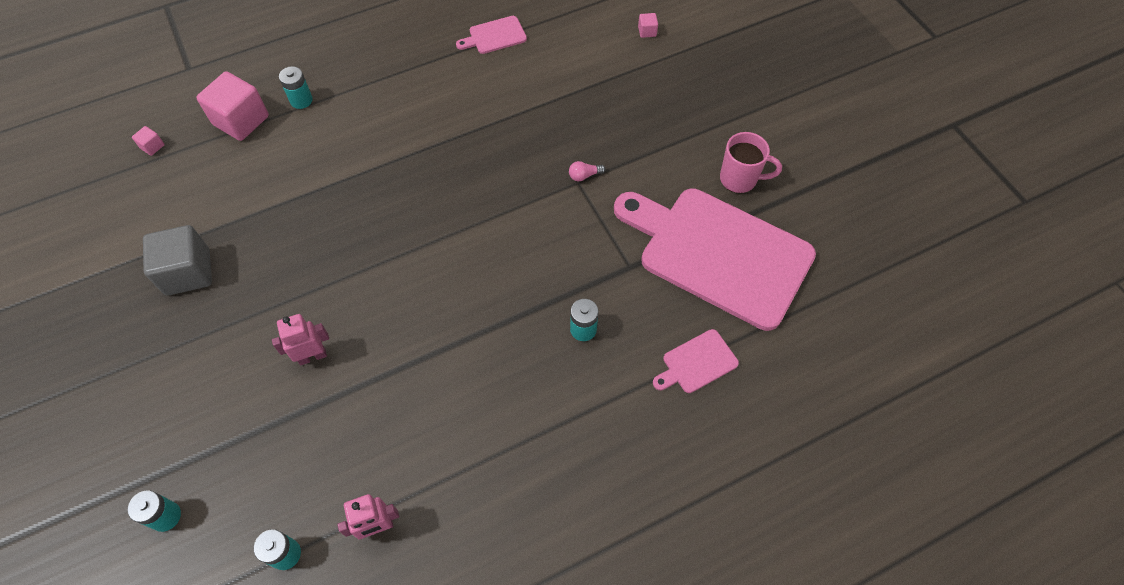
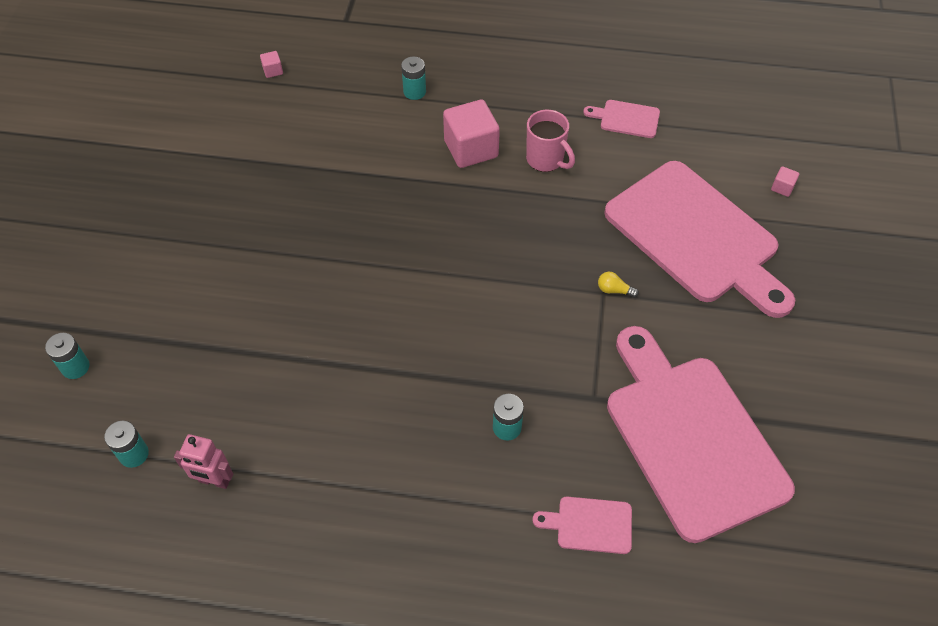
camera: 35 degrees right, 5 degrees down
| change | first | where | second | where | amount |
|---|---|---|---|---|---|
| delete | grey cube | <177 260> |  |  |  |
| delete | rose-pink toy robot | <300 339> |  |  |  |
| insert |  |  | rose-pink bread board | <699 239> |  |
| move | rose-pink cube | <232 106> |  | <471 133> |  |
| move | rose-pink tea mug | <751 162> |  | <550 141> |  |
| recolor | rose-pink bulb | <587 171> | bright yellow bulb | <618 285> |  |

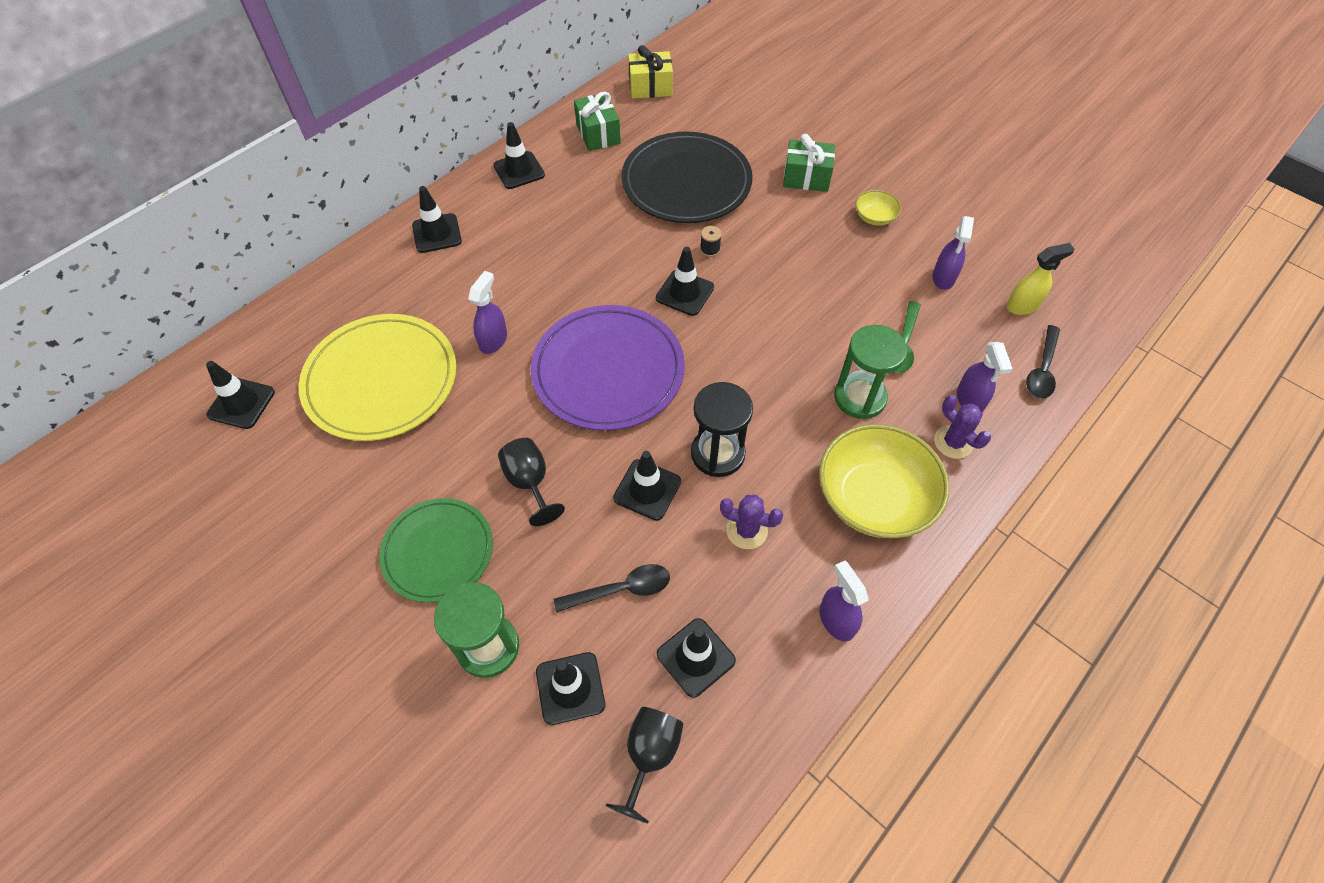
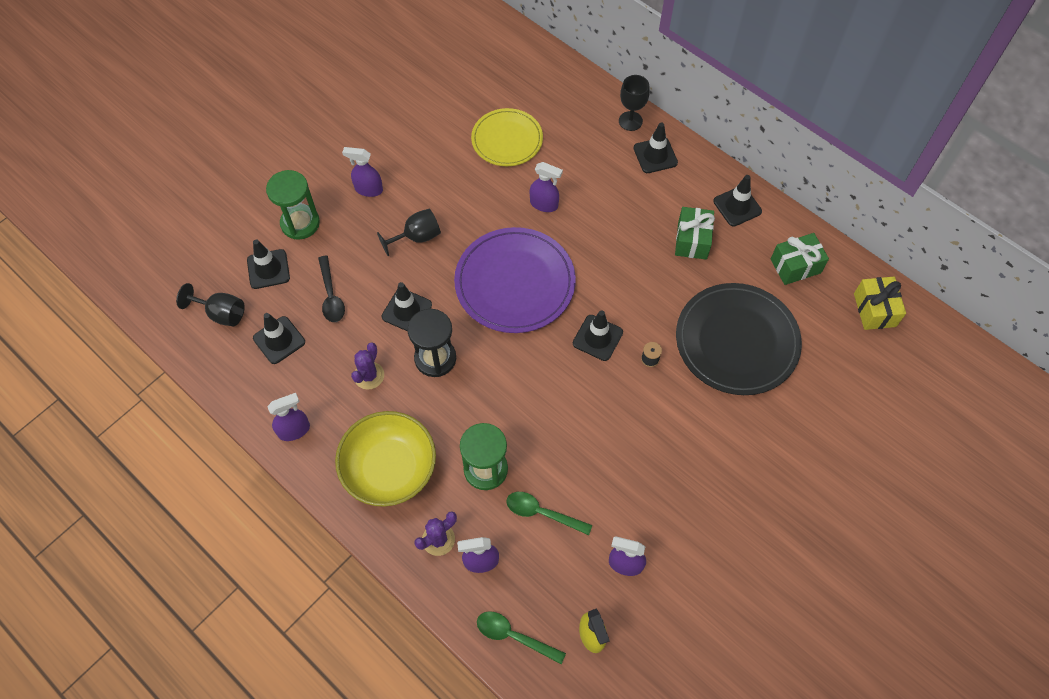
camera: 90 degrees right, 5 degrees up
| change | first | where | second | where | amount |
|---|---|---|---|---|---|
| delete | ebony road cone | <240 395> |  |  |  |
| delete | bright yellow serving bowl | <878 208> |  |  |  |
| insert |  |  | ebony chalice | <634 103> |  |
| move | emerald gift | <809 163> |  | <695 233> |  |
| replace | emerald plate | <436 550> | purple sprayer | <362 172> |  |
| recolor | ebony spoon | <1043 362> | emerald spoon | <521 637> |  |
| resize | bright yellow plate | <378 377> |  | <507 137> | x0.64 |

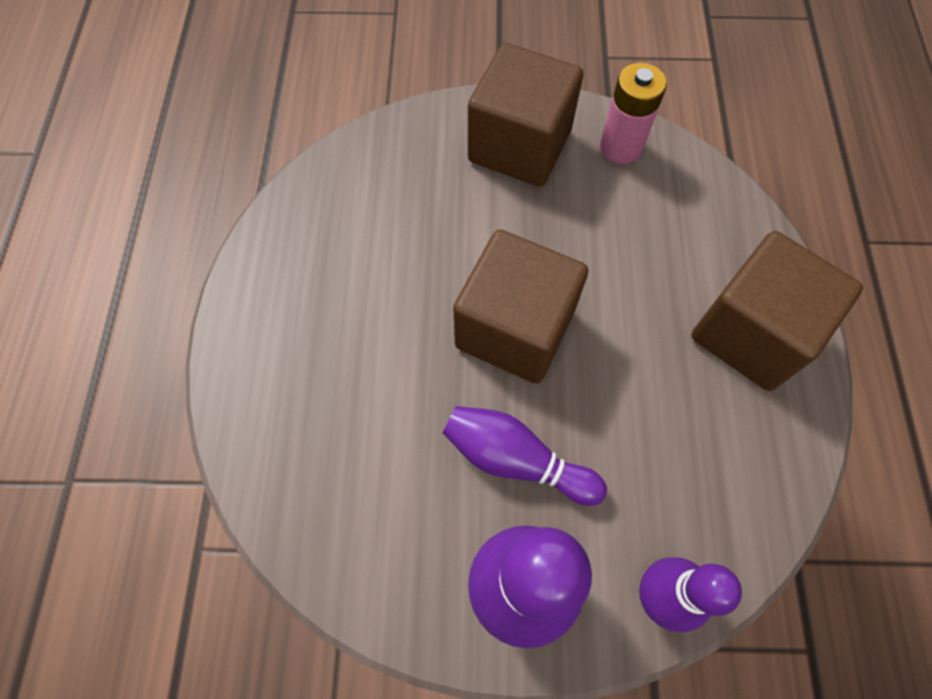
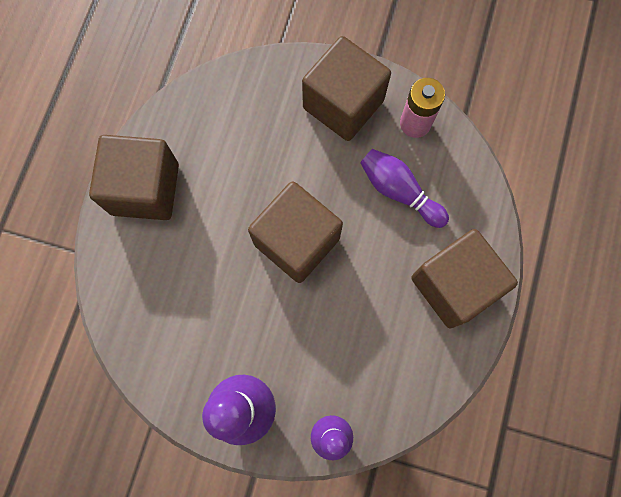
camera: 15 degrees right, 10 degrees up
| change | first | where | second | where | amount |
|---|---|---|---|---|---|
| insert |  |  | dark brown cube | <134 177> |  |
| move | purple tenpin | <525 456> |  | <404 188> |  |

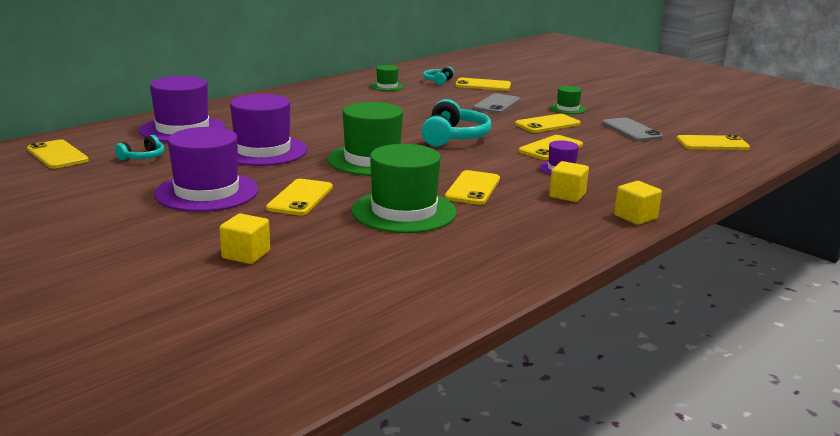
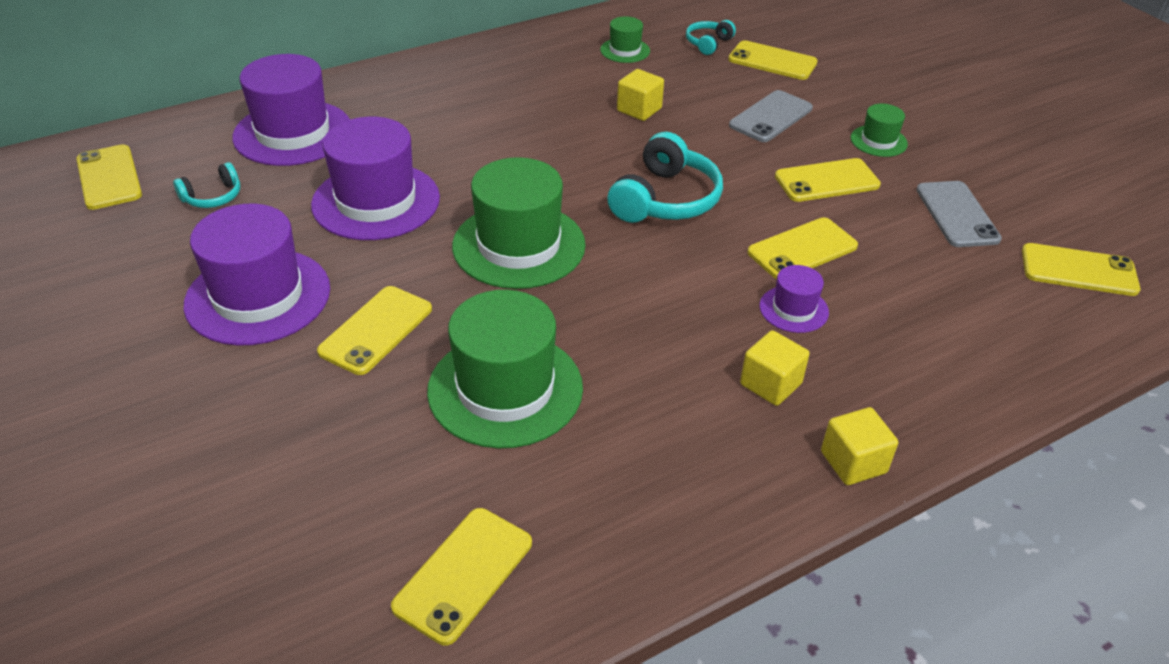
camera: 15 degrees right, 20 degrees up
| change | first | where | second | where | amount |
|---|---|---|---|---|---|
| move | bright yellow cube | <244 238> |  | <640 95> |  |
| move | bright yellow smartphone | <472 187> |  | <461 576> |  |

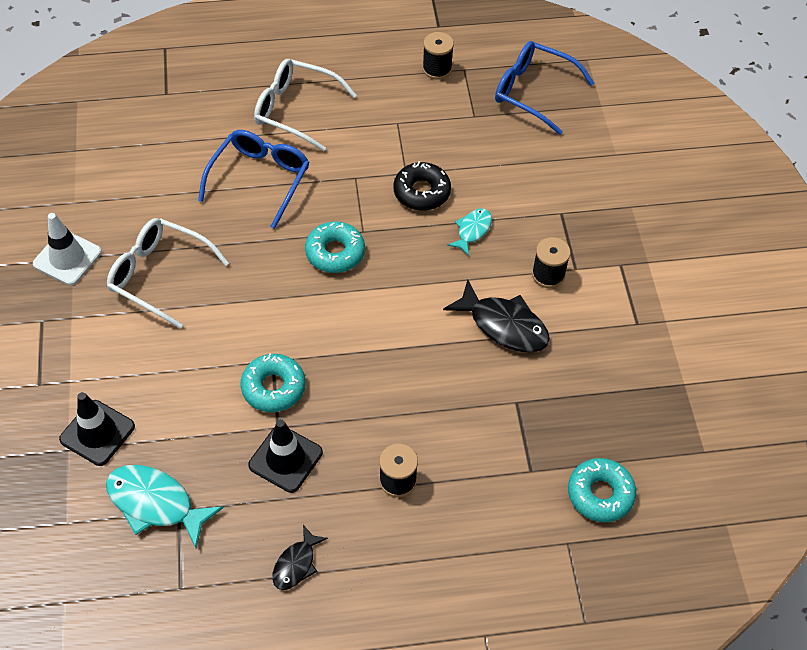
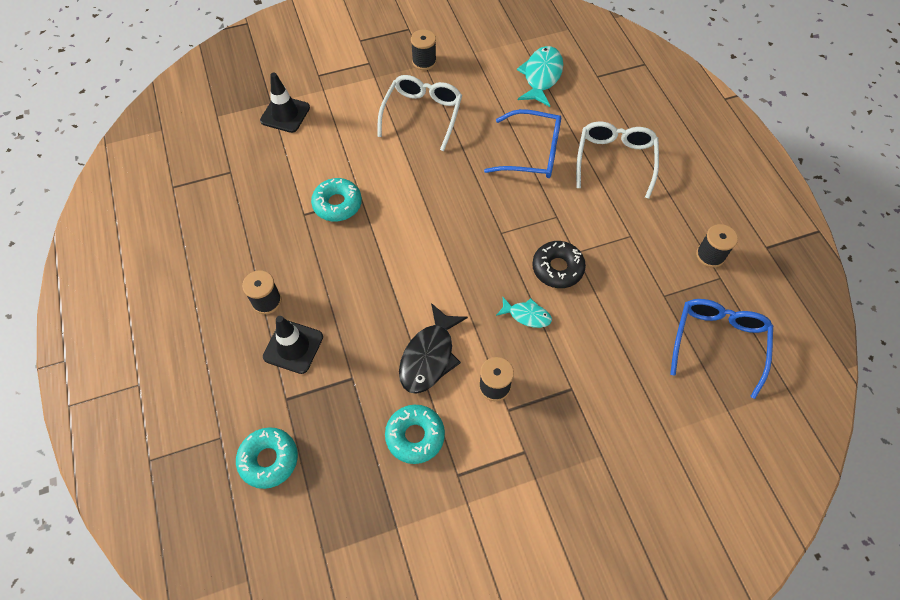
camera: 80 degrees right, 5 degrees up
| change | first | where | second | where | amount |
|---|---|---|---|---|---|
| delete | ebony fish | <300 557> |  |  |  |
| move | turquoise fish | <165 506> |  | <540 76> |  |
| move | ebony road cone | <285 456> |  | <293 345> |  |
| move | turquoise glazed donut | <335 247> |  | <415 434> |  |
| replace | snow-white road cone | <67 249> | ebony spool | <423 50> |  |

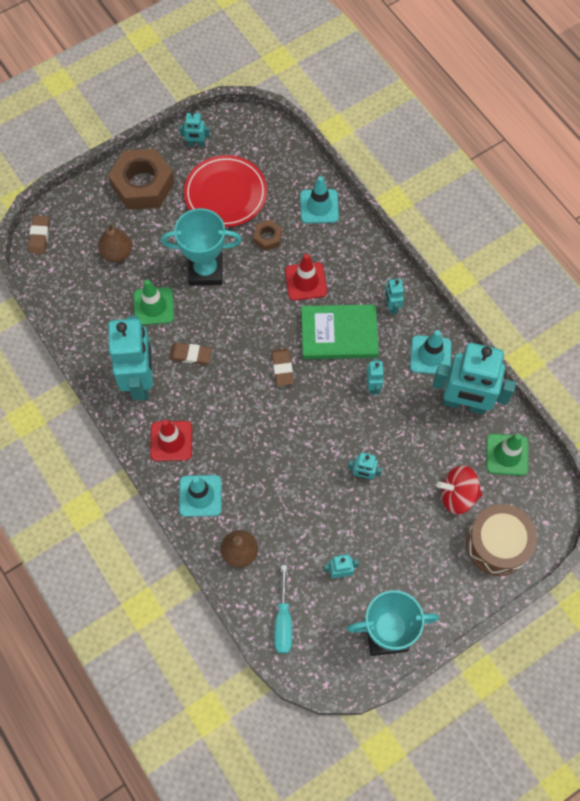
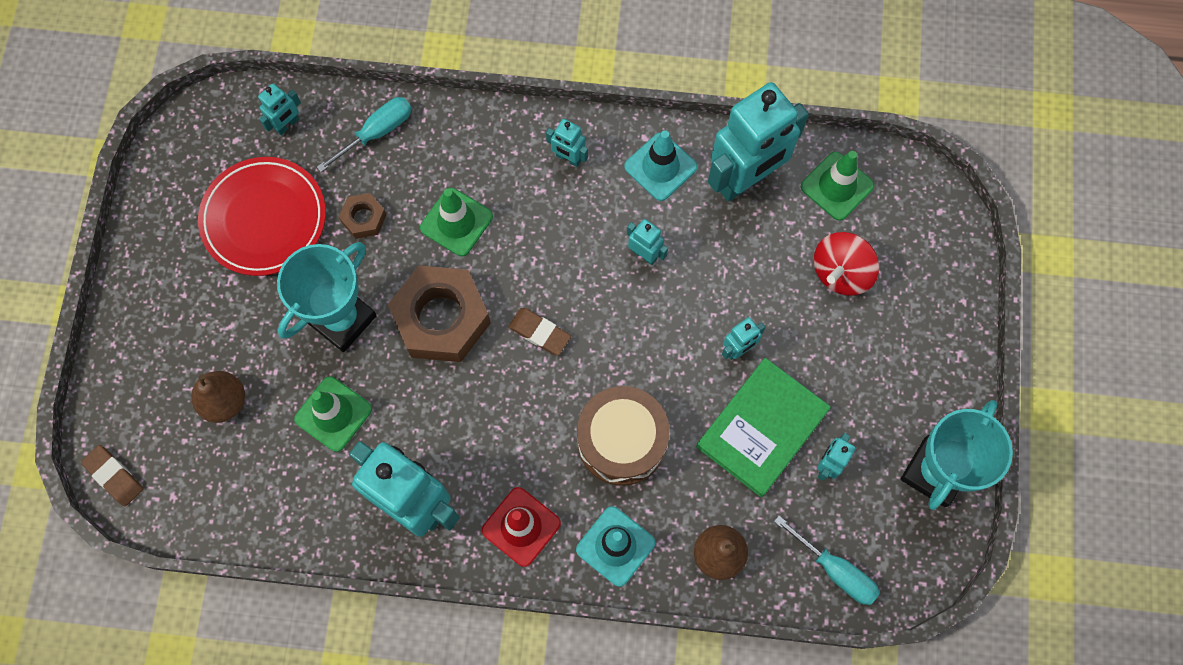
camera: 50 degrees left, 5 degrees up
| change | first | where | second | where | amount |
|---|---|---|---|---|---|
| delete | dark brown pencil eraser | <190 354> |  |  |  |
| move | dark brown hex nut | <141 179> |  | <439 313> |  |
| move | turquoise toy robot | <194 128> |  | <279 109> |  |
| move | emerald book | <340 331> |  | <763 427> |  |
| move | dark brown drum | <501 540> |  | <623 436> |  |
| replace | turquoise road cone | <319 200> | turquoise flat screwdriver | <364 134> |  |
| recolor | crimson road cone | <306 277> | emerald road cone | <456 222> |  |

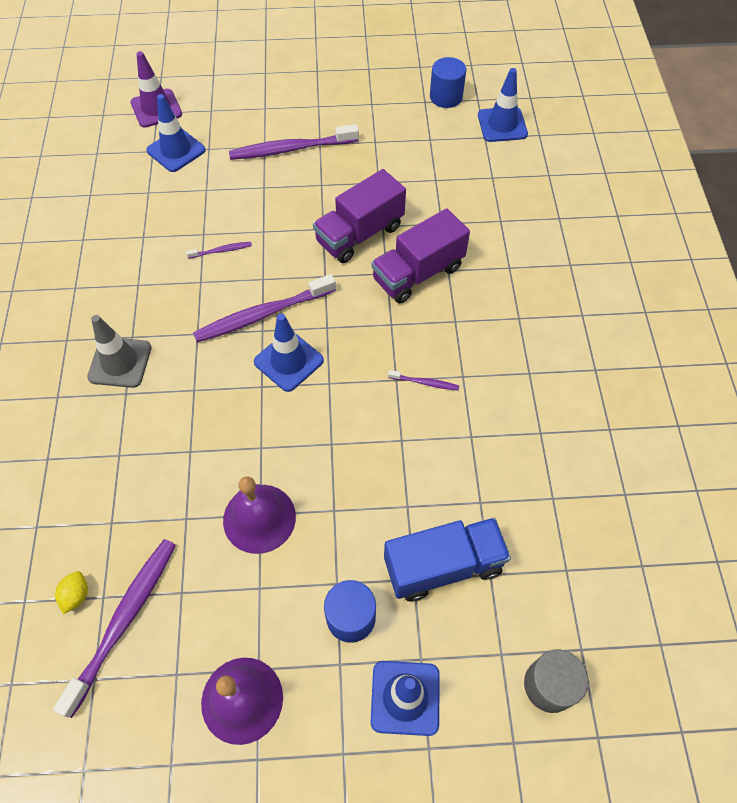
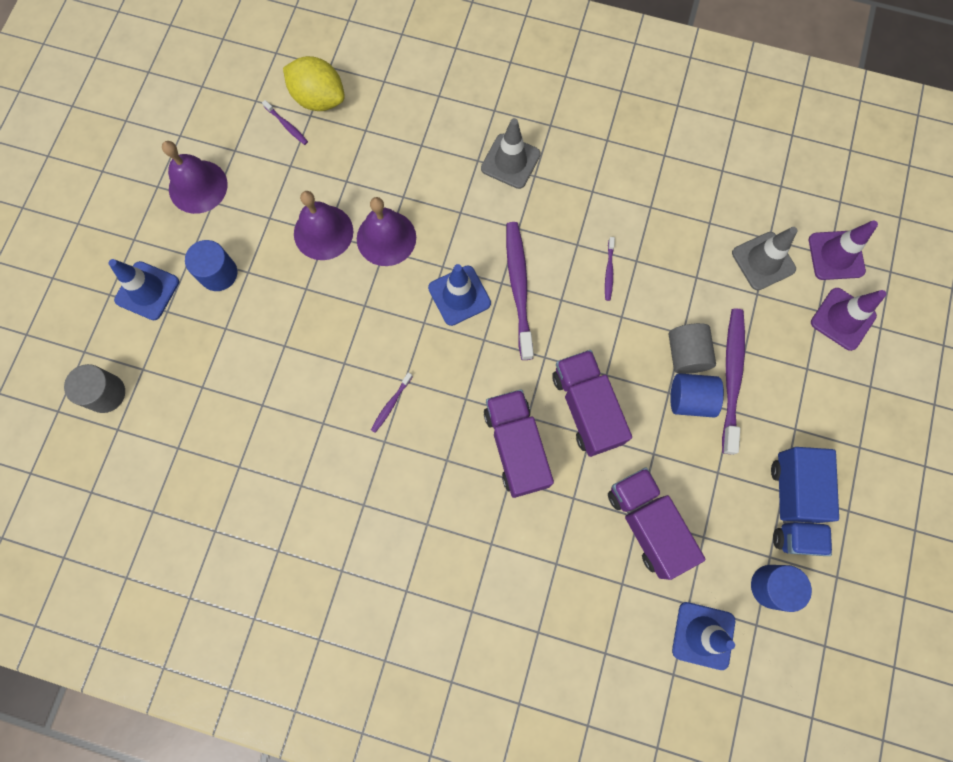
camera: 110 degrees right, 15 degrees up
| change | first | where | second | where | amount |
|---|---|---|---|---|---|
| insert |  |  | purple hand bell | <386 231> |  |
| insert |  |  | purple toy truck | <657 523> |  |
| insert |  |  | grey solid cylinder | <692 348> |  |
| insert |  |  | royal blue solid cylinder | <697 395> |  |
| insert |  |  | purple road cone | <848 319> |  |
| move | royal blue toy truck | <447 559> |  | <805 501> |  |
| recolor | royal blue road cone | <176 133> | grey road cone | <765 258> |  |
| resize | purple dental brush | <114 628> |  | <285 122> | x0.45 |
| resize | bright yellow lemon | <71 592> |  | <314 83> | x2.19 |

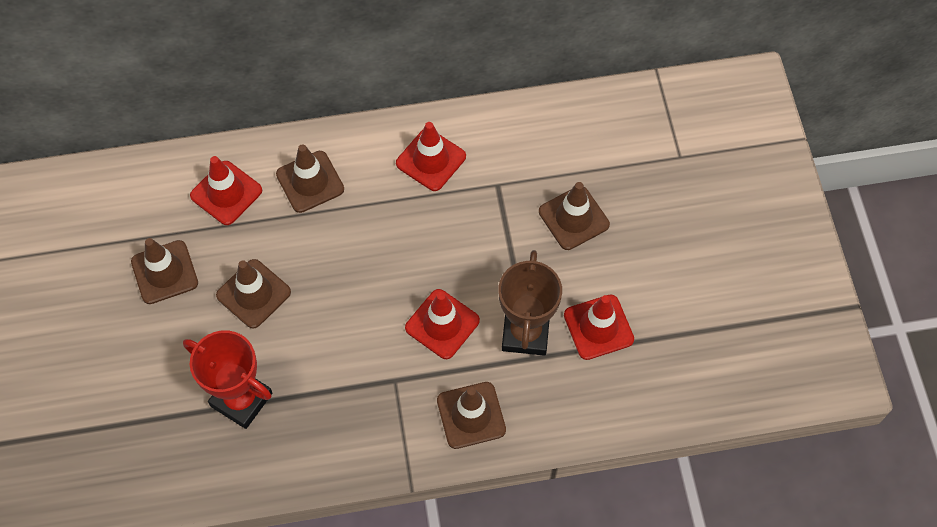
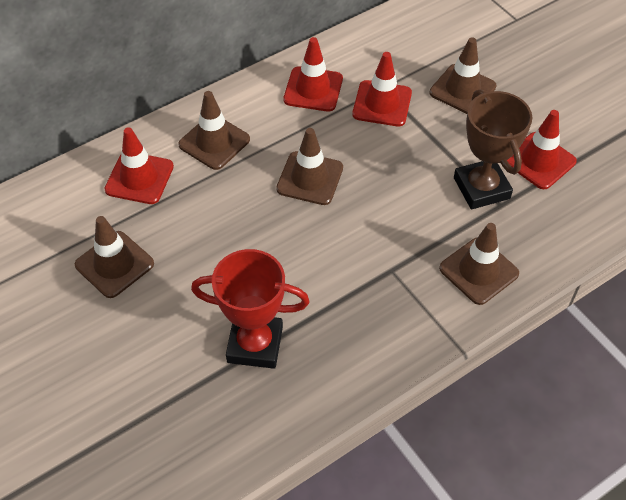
camera: 25 degrees left, 10 degrees down
| change | first | where | second | where | amount |
|---|---|---|---|---|---|
| move | dark brown road cone | <253 294> |  | <309 166> |  |
| move | crimson road cone | <442 324> |  | <382 89> |  |

